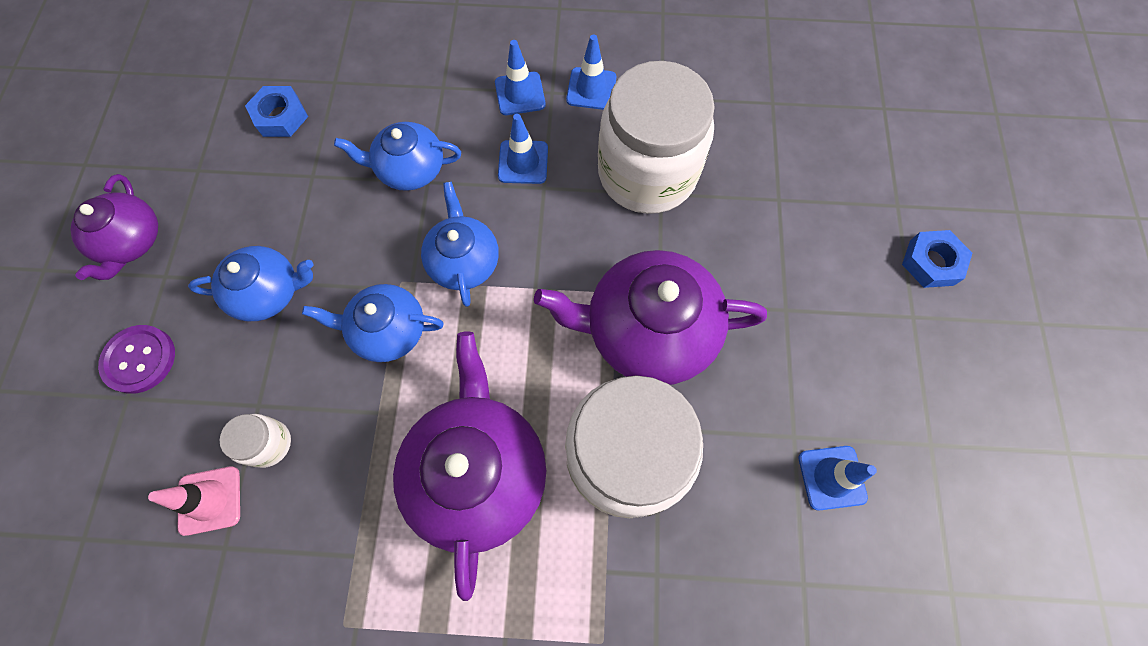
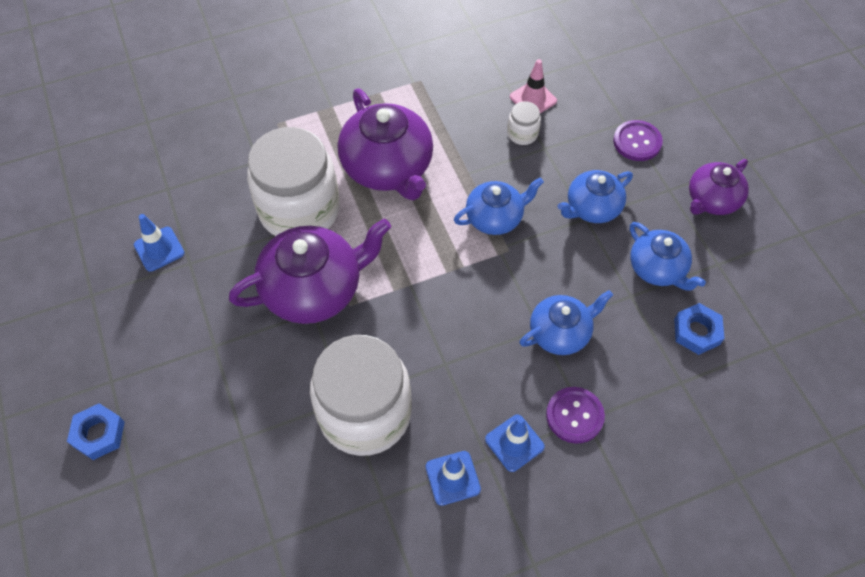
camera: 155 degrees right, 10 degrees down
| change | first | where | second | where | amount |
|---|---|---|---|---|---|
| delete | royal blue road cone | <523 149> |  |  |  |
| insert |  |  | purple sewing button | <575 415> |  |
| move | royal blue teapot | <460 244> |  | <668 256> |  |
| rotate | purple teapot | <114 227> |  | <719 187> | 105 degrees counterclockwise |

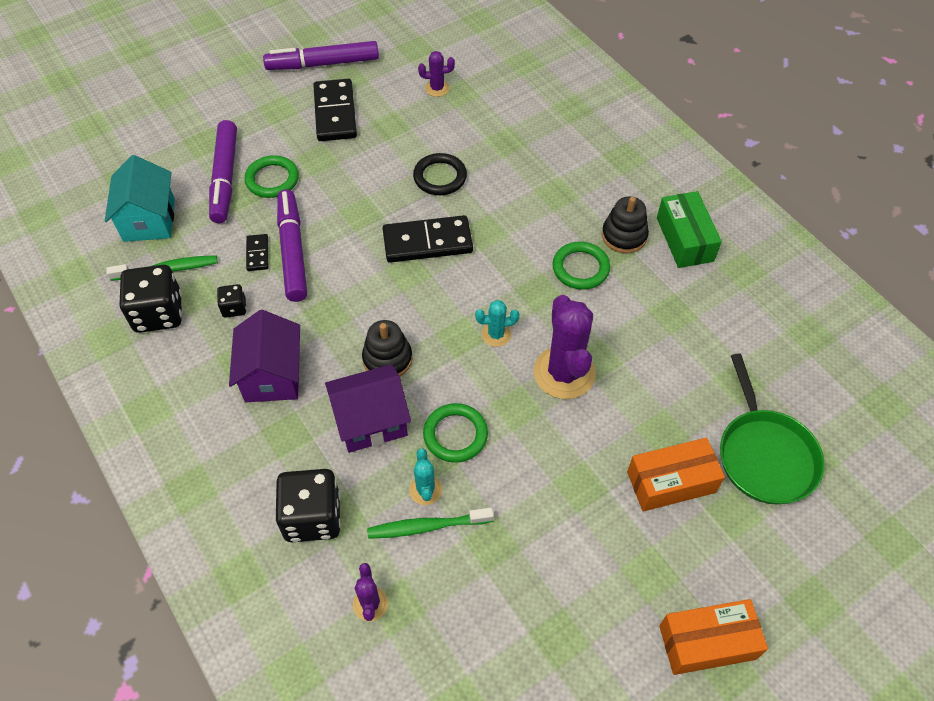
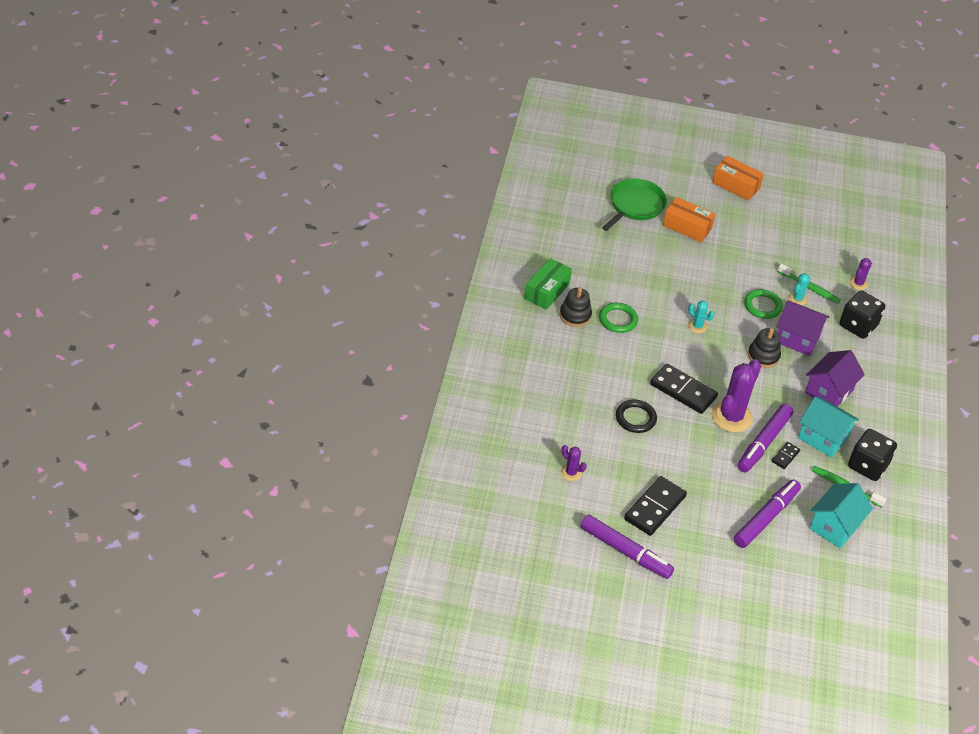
camera: 140 degrees left, 10 degrees down
| change | first | where | second | where | amount |
|---|---|---|---|---|---|
| delete | emerald ring | <271 176> |  |  |  |
| move | purple prickly plant | <564 347> |  | <736 395> |  |
| replace | ebony die | <231 301> | turquoise cottage | <828 427> |  |

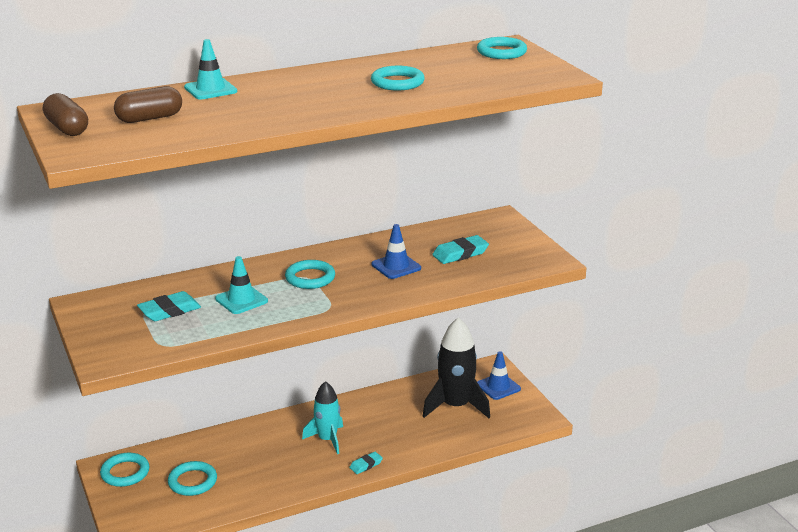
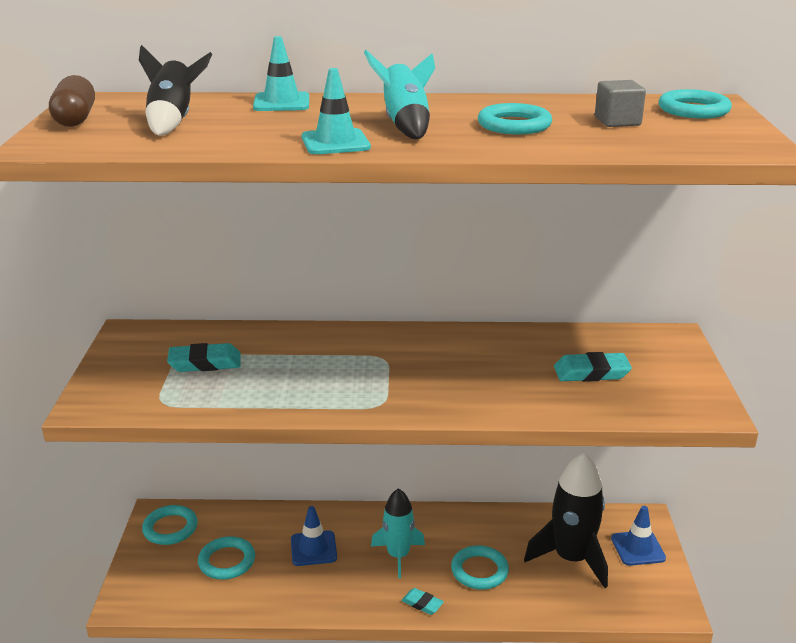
camera: 25 degrees right, 0 degrees up
| change | first | where | second | where | amount |
|---|---|---|---|---|---|
| insert |  |  | turquoise rocket | <399 94> |  |
| insert |  |  | grey cube | <620 103> |  |
| move | turquoise road cone | <241 285> |  | <336 111> |  |
| move | turquoise ring | <310 274> |  | <480 567> |  |
| move | royal blue road cone | <396 251> |  | <314 536> |  |
| replace | dark brown pill | <148 104> | ebony rocket | <175 90> |  |
| rotate | turquoise pencil eraser | <366 463> |  | <422 601> | 45 degrees clockwise |

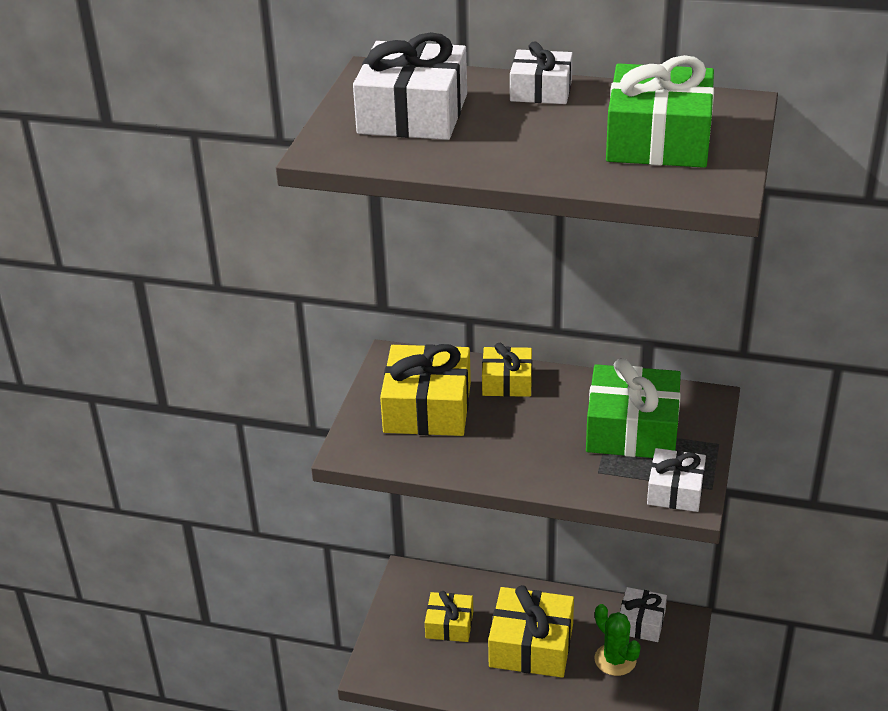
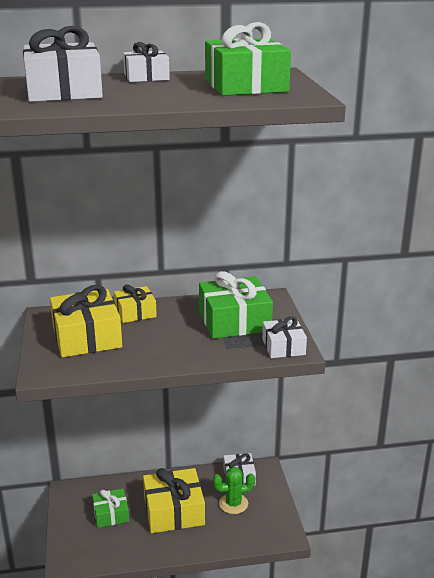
camera: 25 degrees left, 10 degrees down
| change | first | where | second | where | amount |
|---|---|---|---|---|---|
| recolor | bright yellow gift | <449 616> | emerald gift | <110 508> |  |
| rotate | emerald prickly plant | <618 640> |  | <234 490> | 45 degrees counterclockwise |

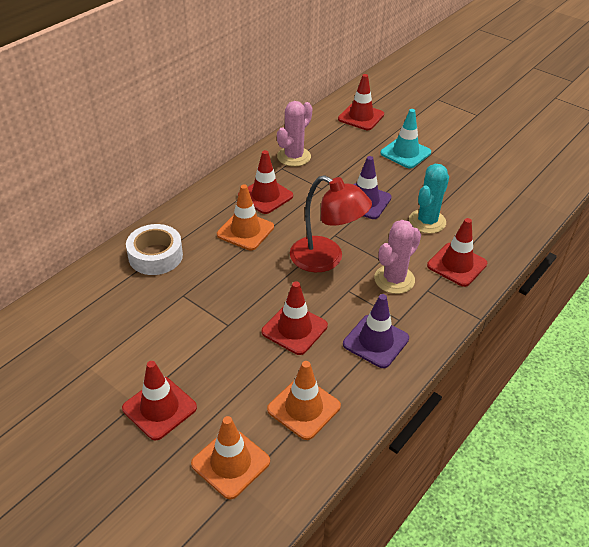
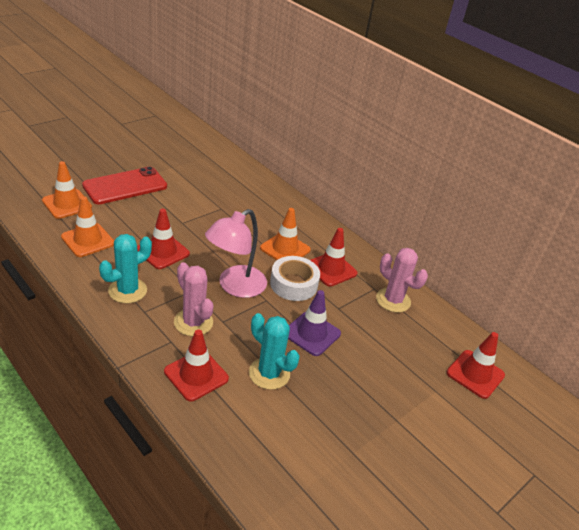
camera: 95 degrees right, 5 degrees down
| change | first | where | second | where | amount |
|---|---|---|---|---|---|
| delete | turquoise road cone | <405 138> |  |  |  |
| move | snow-white tape | <154 249> |  | <295 278> |  |
| replace | crimson road cone | <159 401> | crimson smartphone | <124 185> |  |
| replace | purple road cone | <376 331> | turquoise prickly plant | <125 268> |  |
| recolor | crimson reading lamp | <331 223> | rose-pink reading lamp | <236 253> |  |

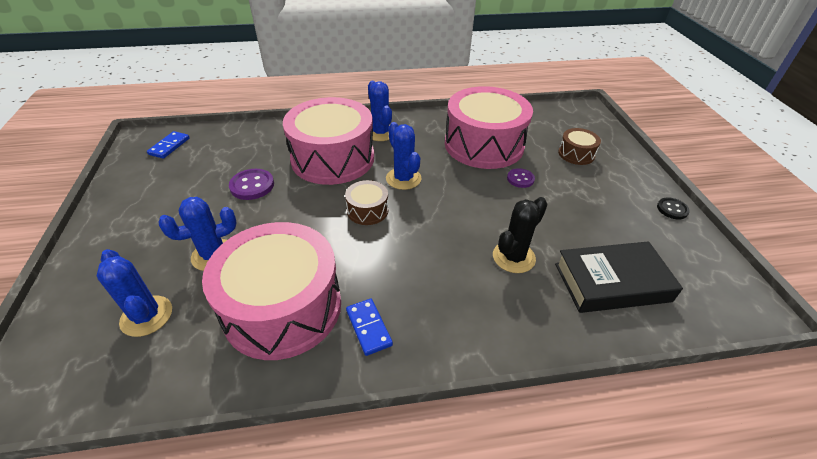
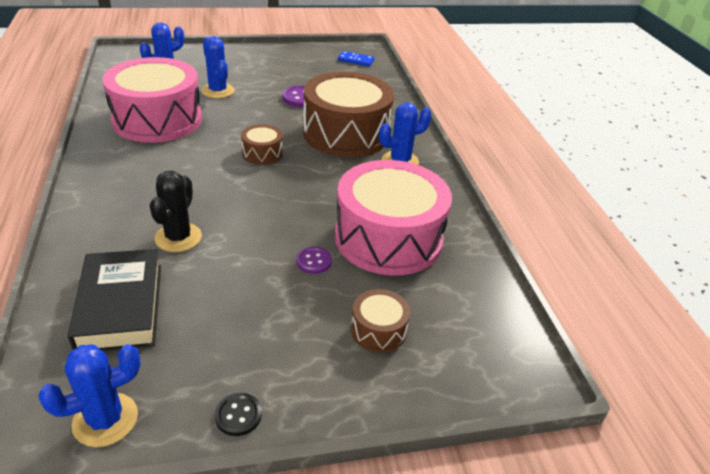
camera: 85 degrees right, 5 degrees down
| change | first | where | second | where | amount |
|---|---|---|---|---|---|
| delete | royal blue domino piece | <369 327> |  |  |  |
| move | royal blue prickly plant | <404 156> |  | <89 395> |  |
| recolor | rose-pink drum | <328 141> | dark brown drum | <348 114> |  |
| rotate | ebony prickly plant | <520 235> |  | <176 211> | 60 degrees clockwise |

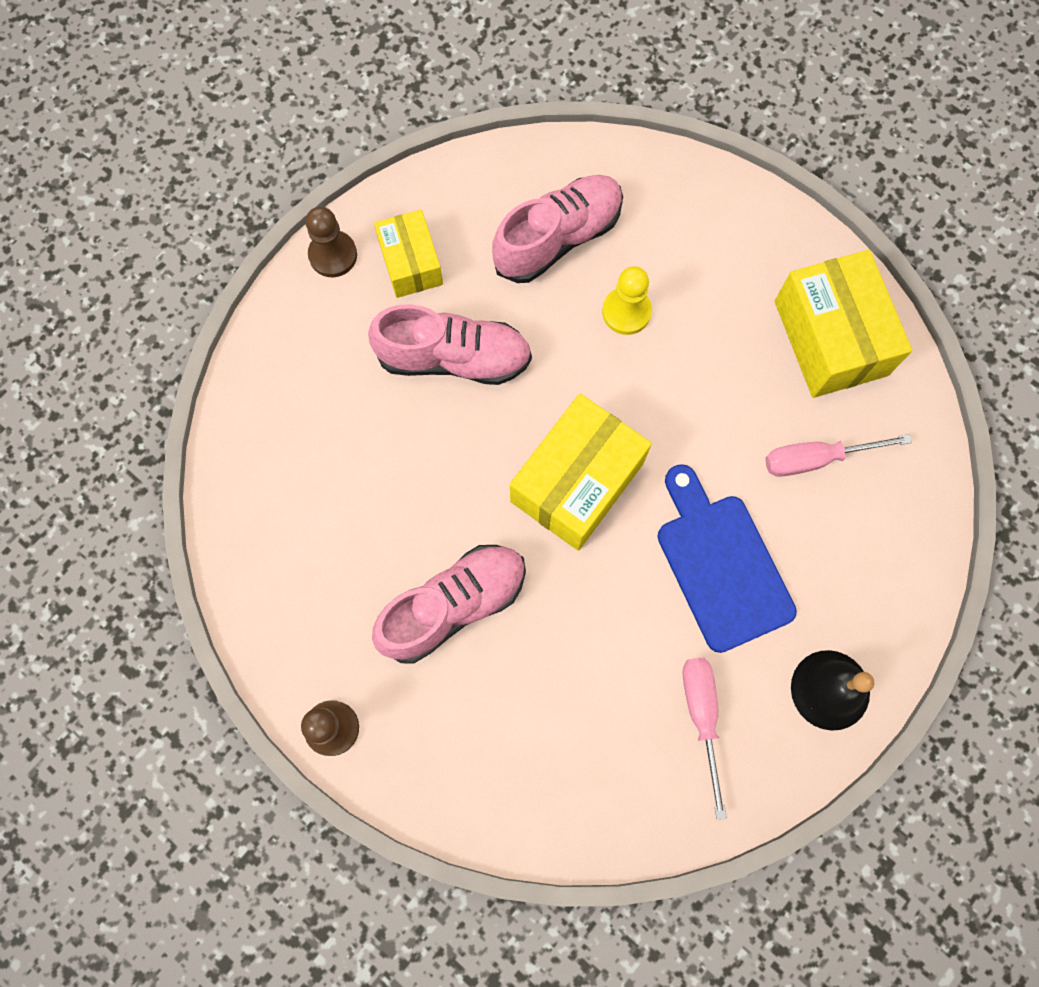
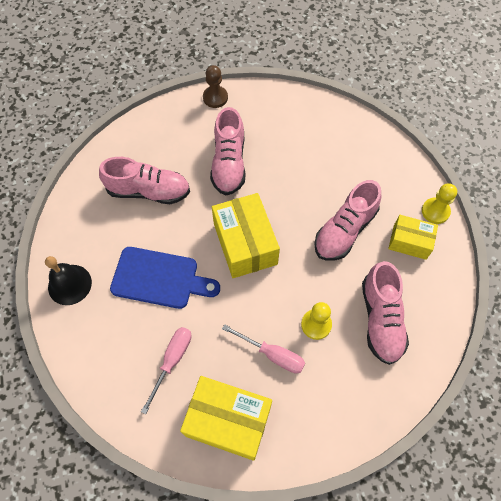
camera: 125 degrees right, 10 degrees down
| change | first | where | second | where | amount |
|---|---|---|---|---|---|
| insert |  |  | rose-pink lace-up shoe | <144 180> |  |
| move | rose-pink flat screwdriver | <705 738> |  | <263 348> |  |
| recolor | dark brown game pawn | <331 241> | bright yellow game pawn | <439 203> |  |

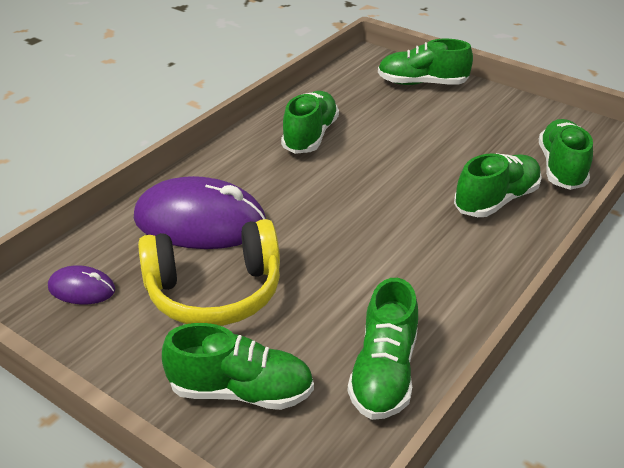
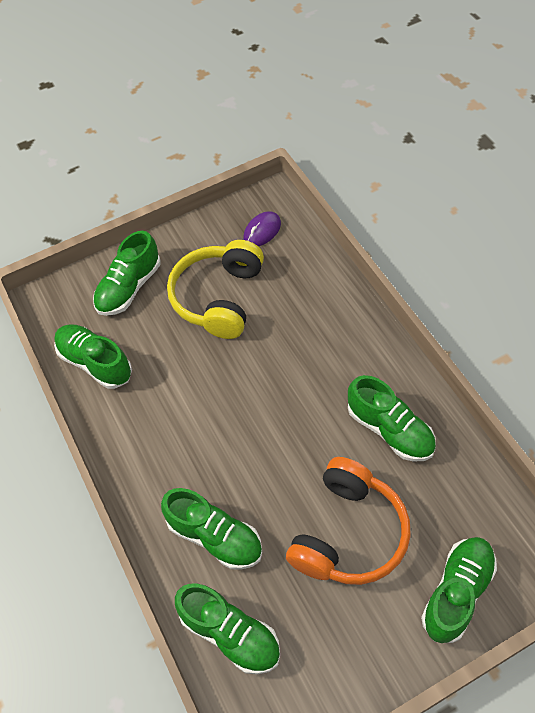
camera: 120 degrees right, 20 degrees up
| change | first | where | second | where | amount |
|---|---|---|---|---|---|
| delete | purple mouse | <200 212> |  |  |  |
| insert |  |  | orange-coloured over-ear headphones | <348 521> |  |
| rotate | emerald lace-up shoe | <498 185> |  | <211 529> | 45 degrees counterclockwise |

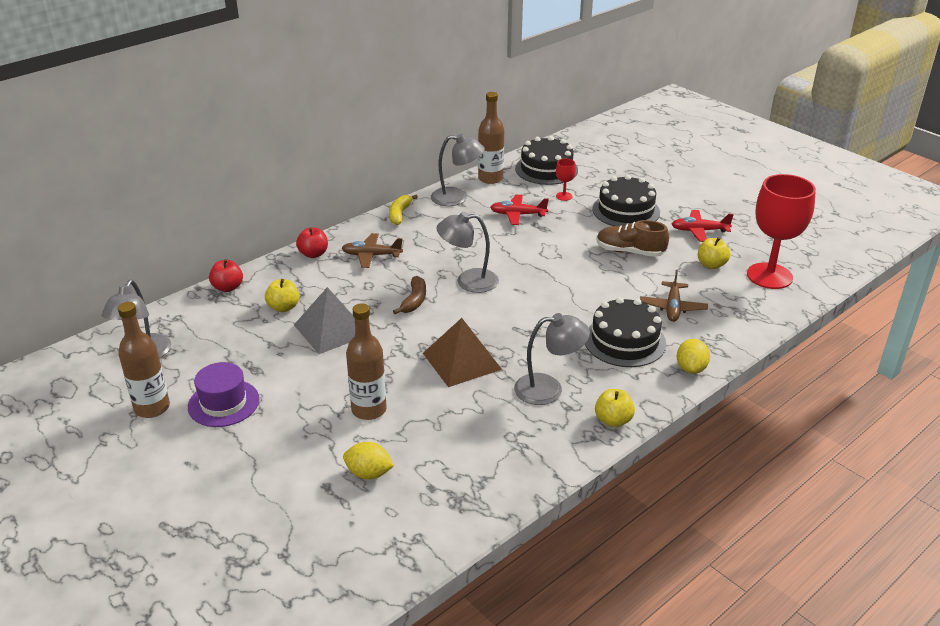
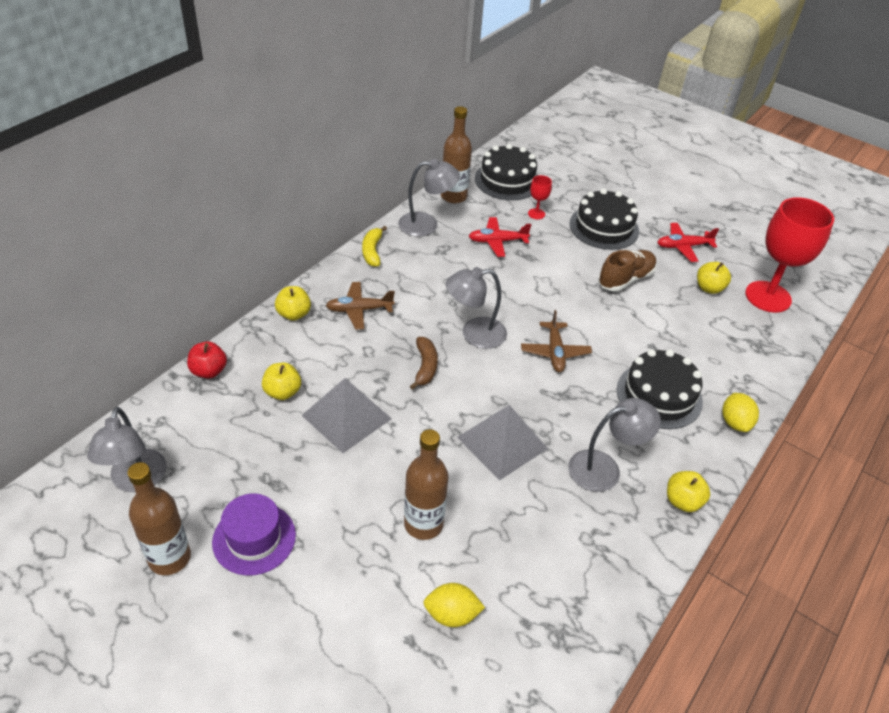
camera: 15 degrees left, 10 degrees up
| change | first | where | second | where | amount |
|---|---|---|---|---|---|
| move | dark brown plane | <674 296> |  | <556 341> |  |
| recolor | crimson apple fruit | <312 242> | bright yellow apple fruit | <293 303> |  |
| recolor | dark brown solid pyramid | <462 352> | grey solid pyramid | <502 443> |  |
| rotate | dark brown lace-up shoe | <633 238> |  | <627 270> | 135 degrees clockwise |

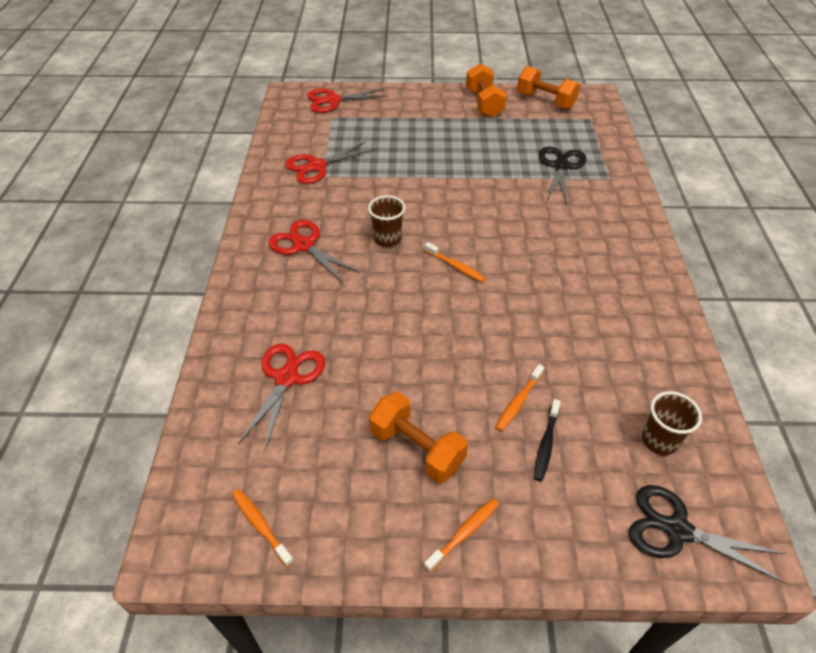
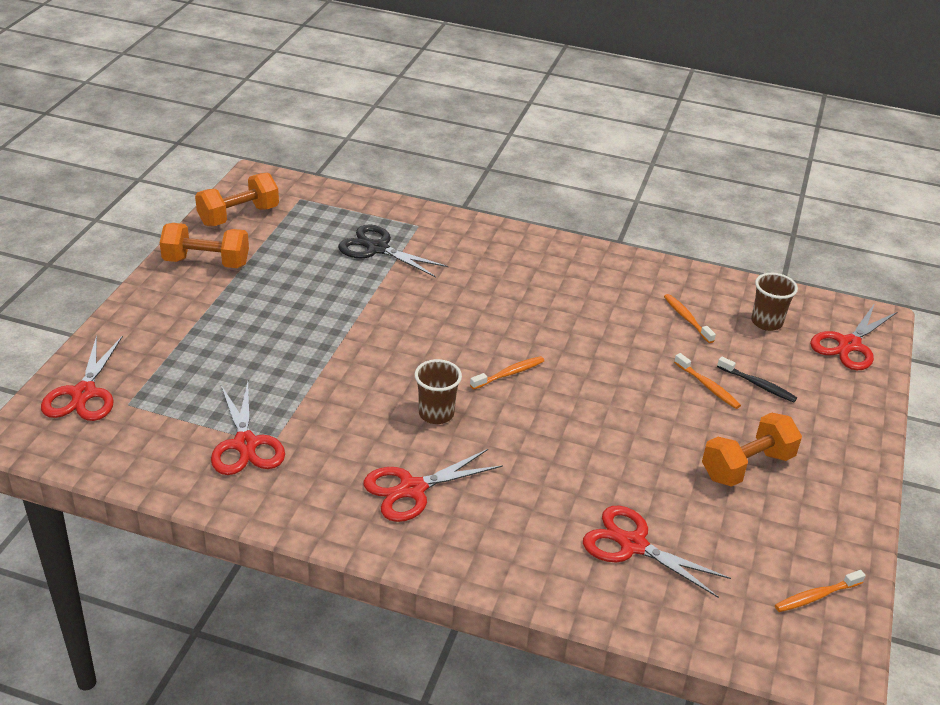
camera: 75 degrees left, 10 degrees down
| change | first | where | second | where | amount |
|---|---|---|---|---|---|
| move | orange-coloured dental brush | <461 535> |  | <690 318> |  |
| recolor | ebony scissors | <707 534> | crimson scissors | <853 336> |  |

